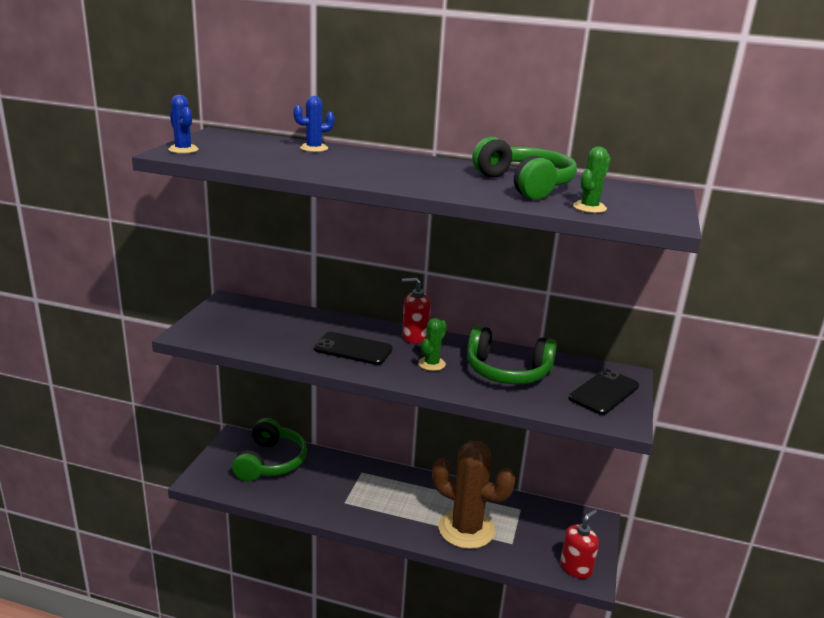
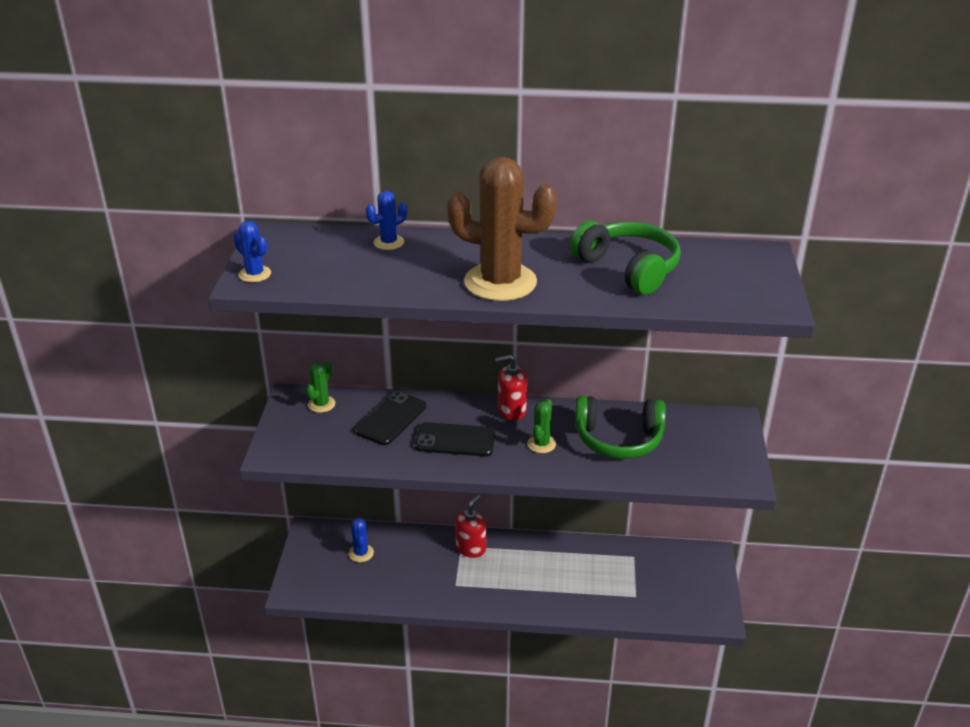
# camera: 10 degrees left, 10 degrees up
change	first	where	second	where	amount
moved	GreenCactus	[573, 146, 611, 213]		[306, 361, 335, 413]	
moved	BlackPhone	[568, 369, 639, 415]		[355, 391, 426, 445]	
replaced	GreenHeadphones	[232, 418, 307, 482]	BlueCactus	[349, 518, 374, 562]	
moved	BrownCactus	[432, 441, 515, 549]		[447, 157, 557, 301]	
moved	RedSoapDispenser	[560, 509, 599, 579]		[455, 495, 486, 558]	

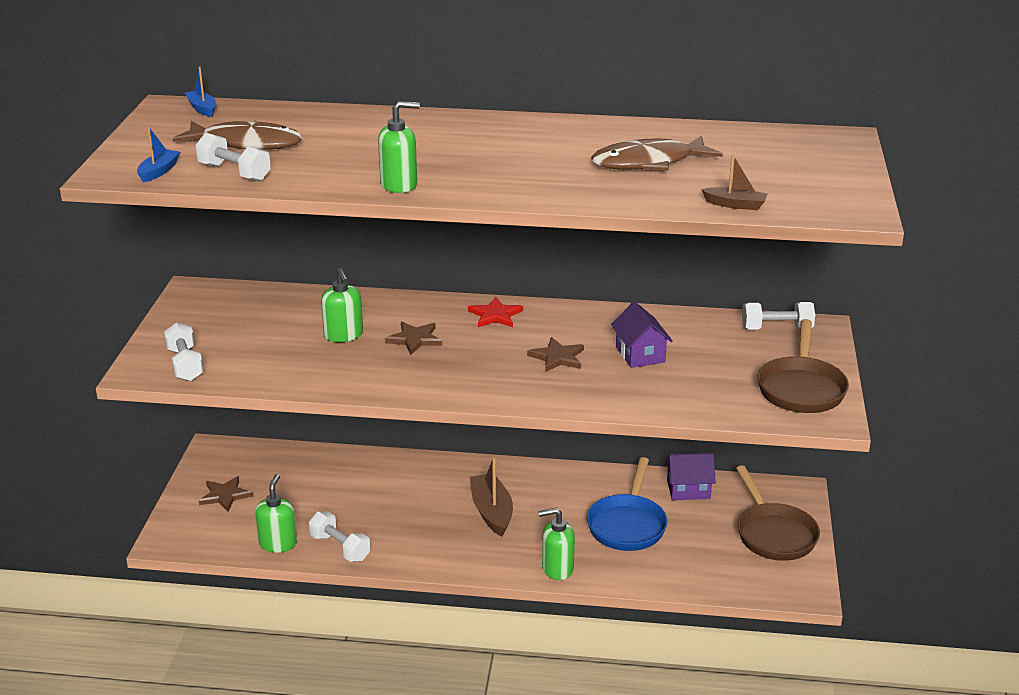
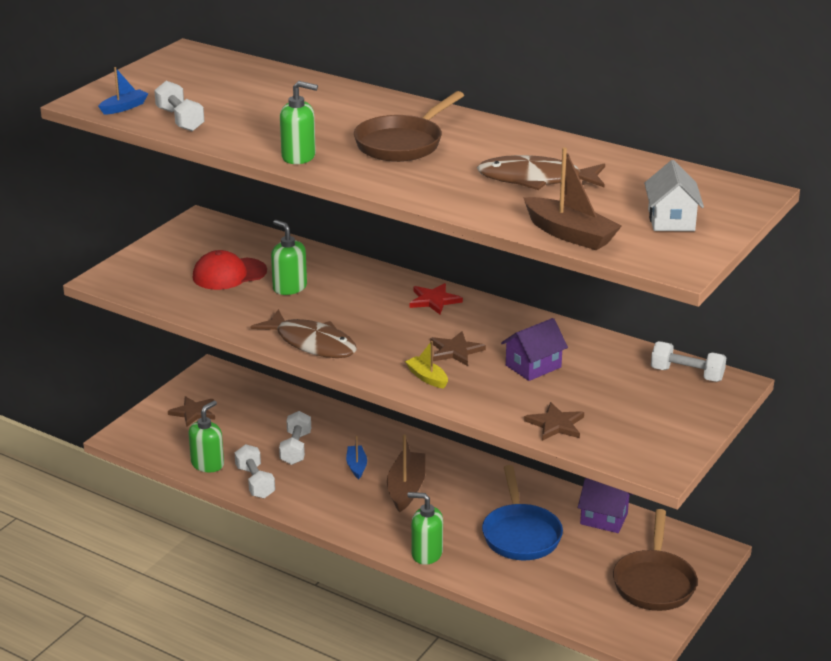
# camera: 25 degrees right, 0 degrees up
change	first	where	second	where	amount
moved	BlueBoat	[185, 67, 216, 117]		[346, 436, 367, 479]	
moved	BrownFish	[172, 121, 302, 150]		[251, 309, 357, 358]	
resized	BrownBoat	[701, 155, 767, 210]		[523, 147, 622, 250]	x1.74
turned	GreenSoapDispenser	[321, 268, 363, 342]		[271, 220, 307, 295]	135 degrees clockwise
turned	PurpleHouse	[611, 301, 673, 368]		[501, 318, 568, 381]	45 degrees clockwise
moved	BrownPan	[757, 319, 849, 413]		[354, 91, 464, 162]	
moved	WhiteDumbbell	[164, 322, 204, 381]		[279, 411, 311, 465]	
moved	BrownStar	[385, 322, 442, 355]		[524, 402, 584, 441]	
turned	BluePan	[587, 457, 668, 551]		[482, 465, 563, 560]	45 degrees counterclockwise
added			WhiteHouse	[644, 160, 704, 231]	
added			RedCap	[193, 250, 267, 290]	
added			YellowBoat	[405, 341, 448, 389]	

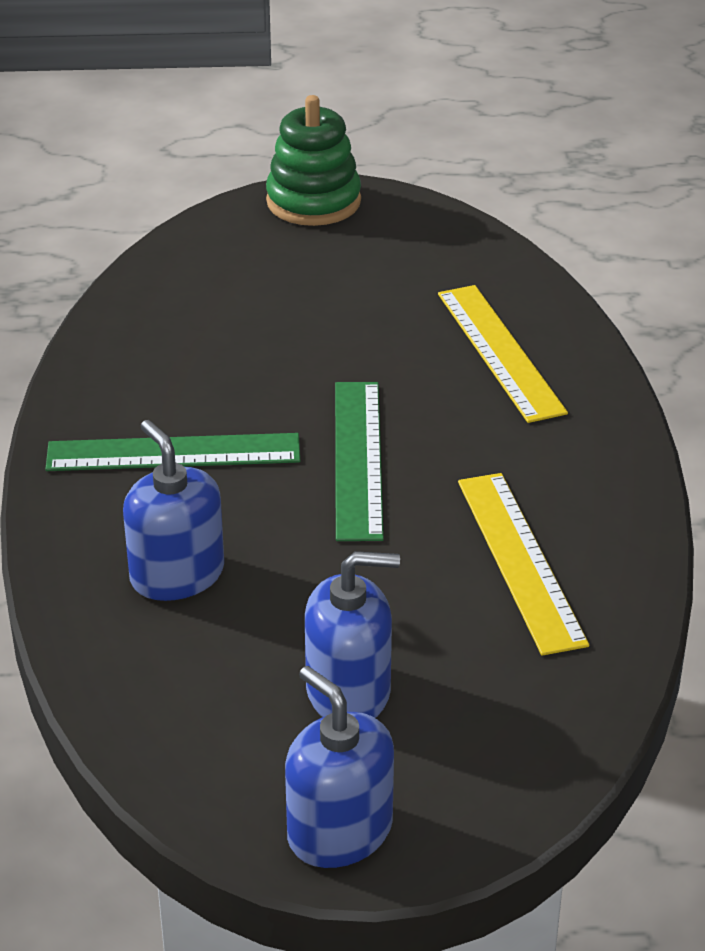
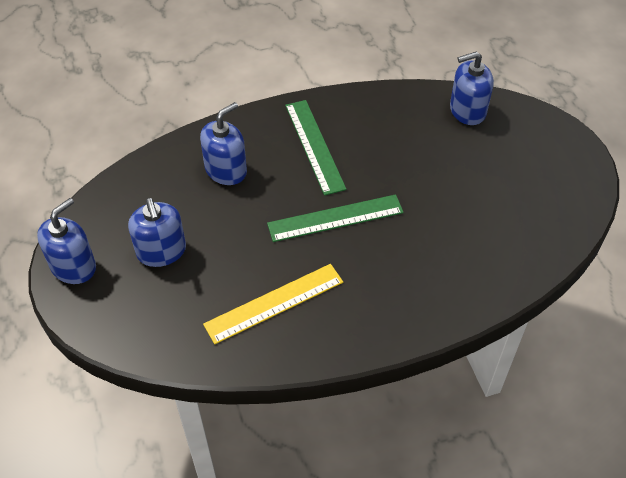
# camera: 75 degrees right, 15 degrees up
change	first	where	second	where	amount
removed	GreenStackingToy	[266, 95, 361, 226]			
removed	YellowRuler	[438, 285, 568, 423]			
added			BlueSoapDispenser	[450, 51, 494, 125]	

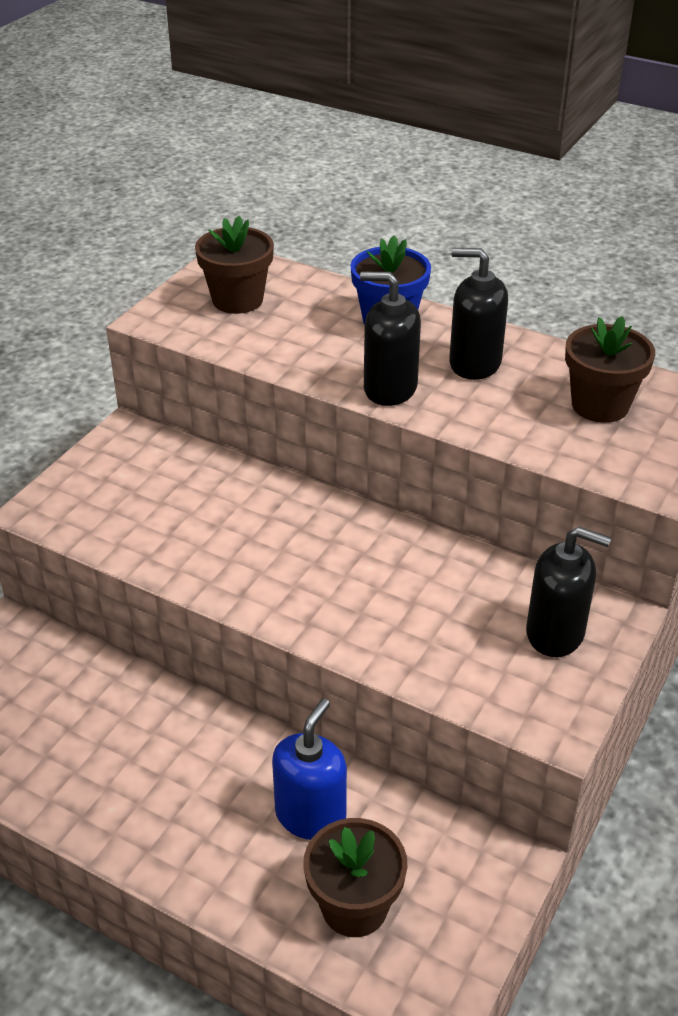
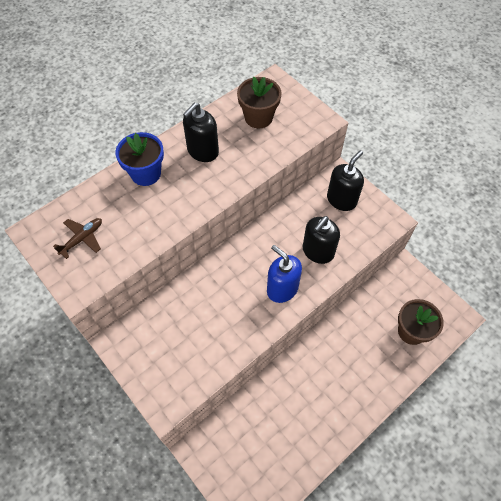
# camera: 70 degrees left, 20 degrees up
change	first	where	second	where	amount
replaced	BrownFlowerPot	[195, 216, 274, 314]	BrownPlane	[53, 218, 102, 259]	
moved	BlackSoapDispenser	[360, 272, 421, 406]		[303, 216, 340, 264]	
moved	BlueSoapDispenser	[272, 699, 347, 840]		[267, 245, 302, 303]	

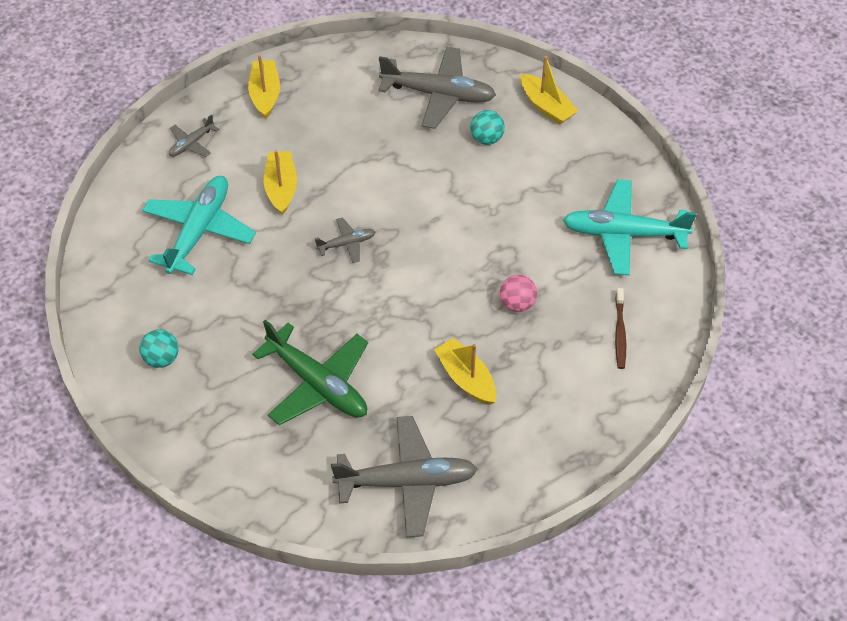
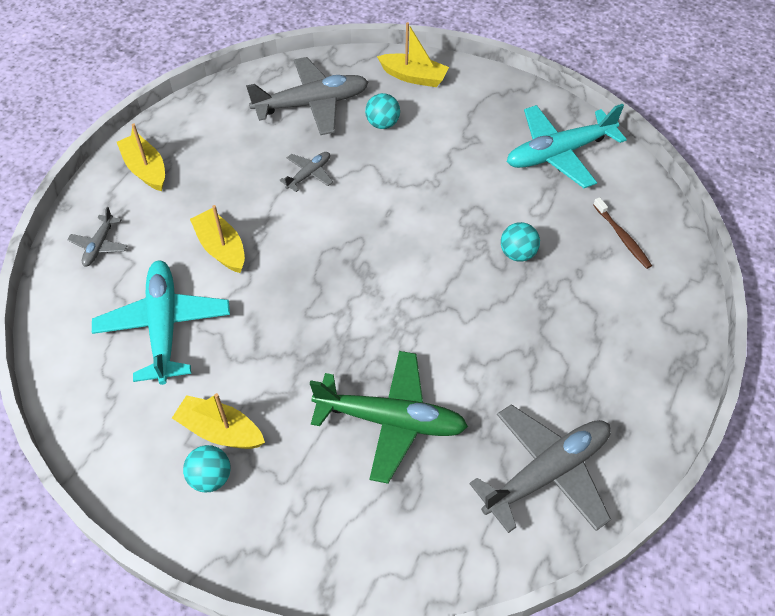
# camera: 30 degrees left, 0 degrees up
change	first	where	second	where	amount
moved	GreyPlane	[315, 217, 375, 263]		[279, 152, 333, 192]	
recoloured	PinkBall	[500, 275, 537, 312]	TurquoiseBall	[501, 222, 540, 262]	
moved	YellowBoat	[434, 338, 496, 405]		[172, 393, 265, 449]	

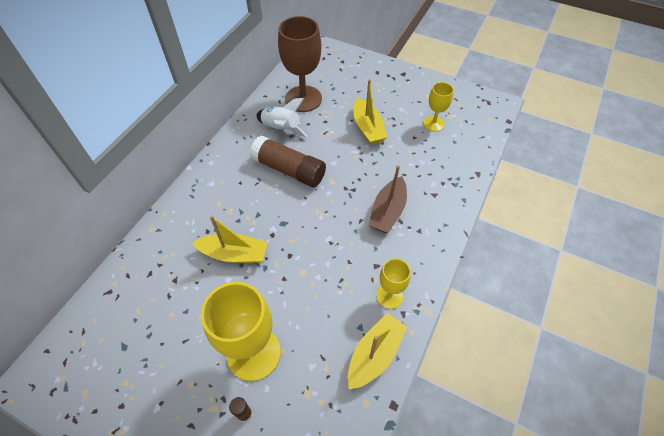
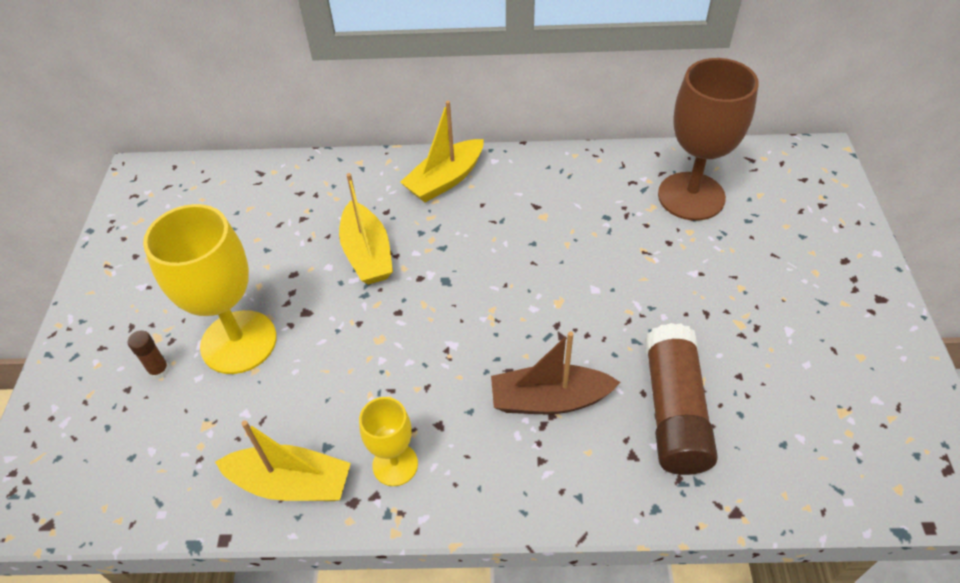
# camera: 65 degrees right, 5 degrees down
change	first	where	second	where	amount
moved	YellowBoat	[354, 79, 387, 145]		[400, 101, 484, 203]	
removed	YellowGoblet	[424, 82, 454, 132]			
removed	WhiteRocket	[256, 98, 308, 137]			
moved	BrownGlueStick	[250, 135, 326, 187]		[645, 323, 718, 475]	

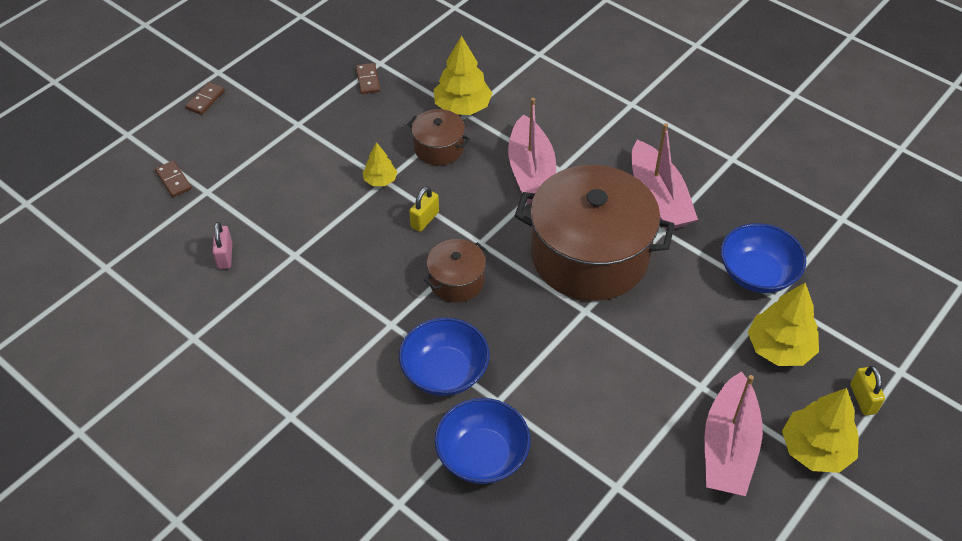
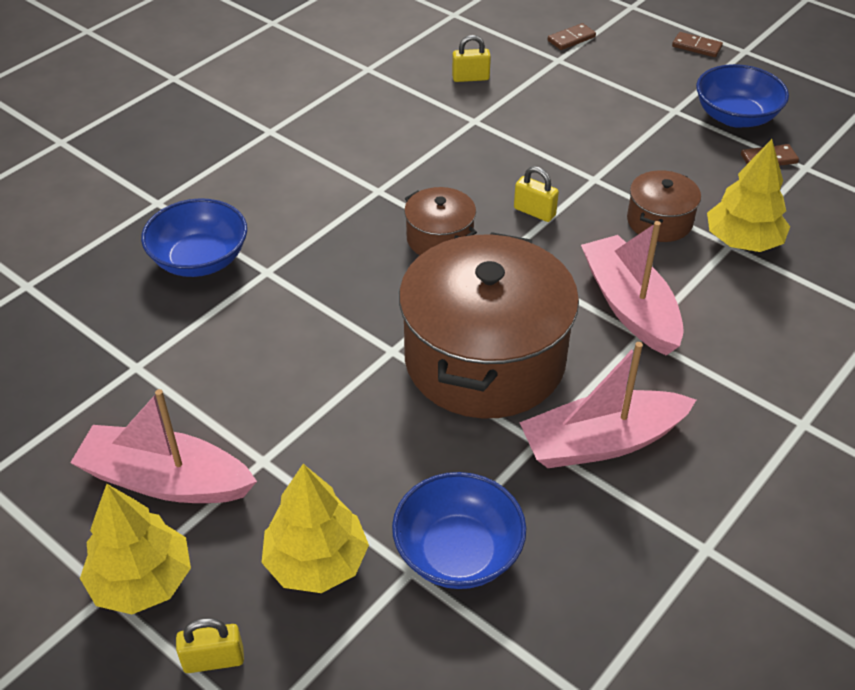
# camera: 90 degrees right, 5 degrees down
change	first	where	second	where	amount
turned	PinkBoat	[508, 98, 556, 204]		[581, 221, 684, 355]	75 degrees clockwise
removed	YellowTree	[363, 142, 397, 186]			
recoloured	PinkPadlock	[212, 222, 232, 269]	YellowPadlock	[452, 35, 491, 82]	
moved	BlueBowl	[399, 317, 490, 396]		[696, 64, 789, 128]	

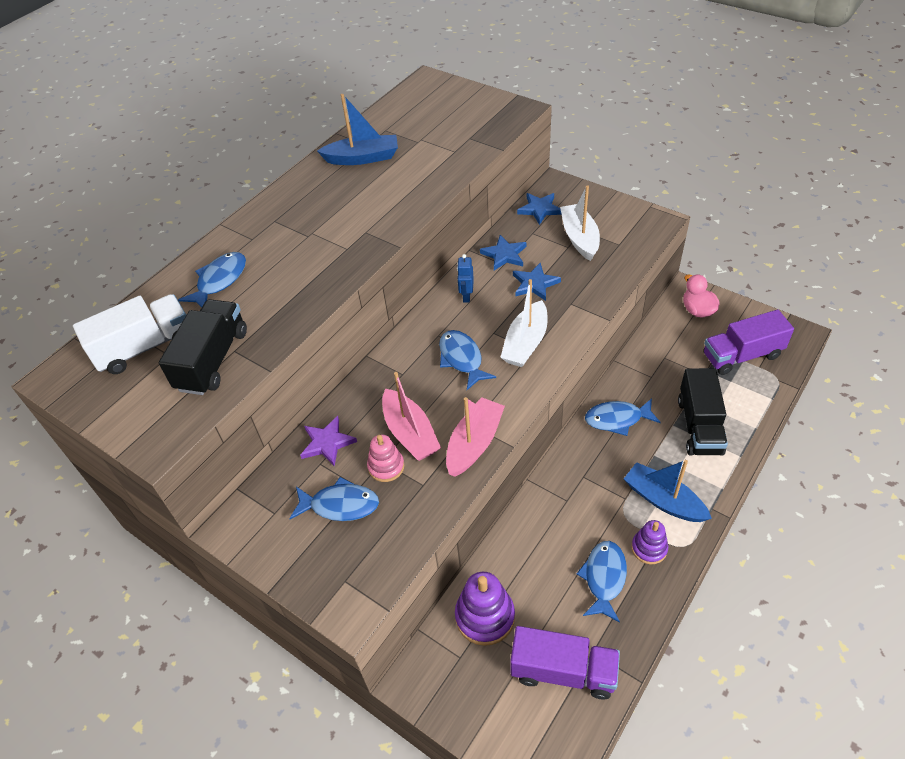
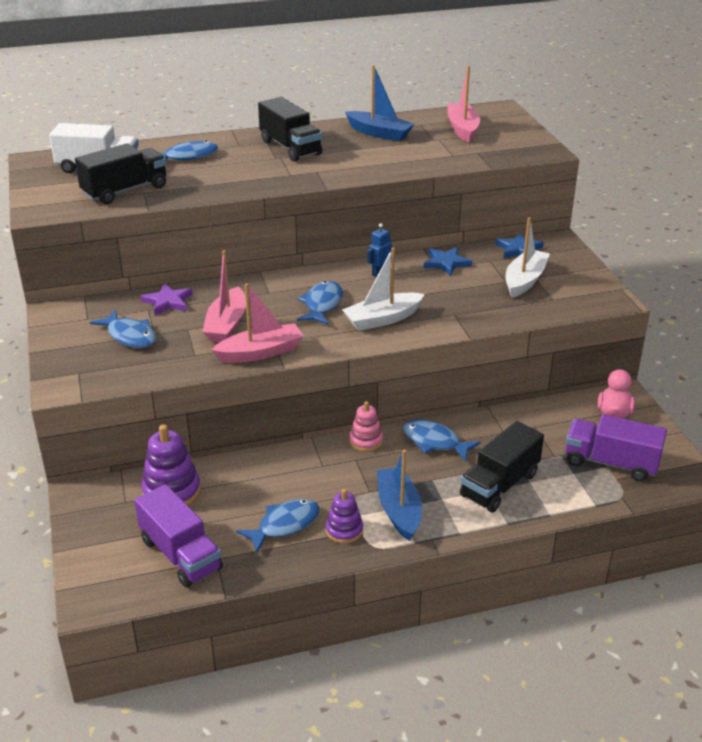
# camera: 35 degrees right, 15 degrees down
change	first	where	second	where	amount
removed	BlueStar	[513, 263, 561, 301]			
moved	PinkStackingToy	[367, 435, 404, 482]		[349, 401, 383, 452]	
added			PinkBoat	[448, 66, 480, 143]	
added			BlackTruck	[258, 97, 322, 162]	

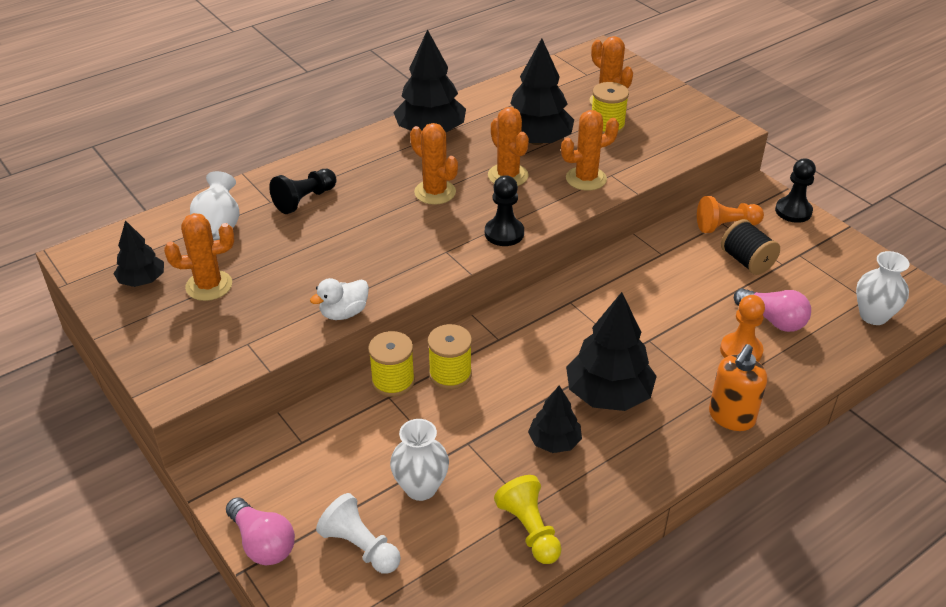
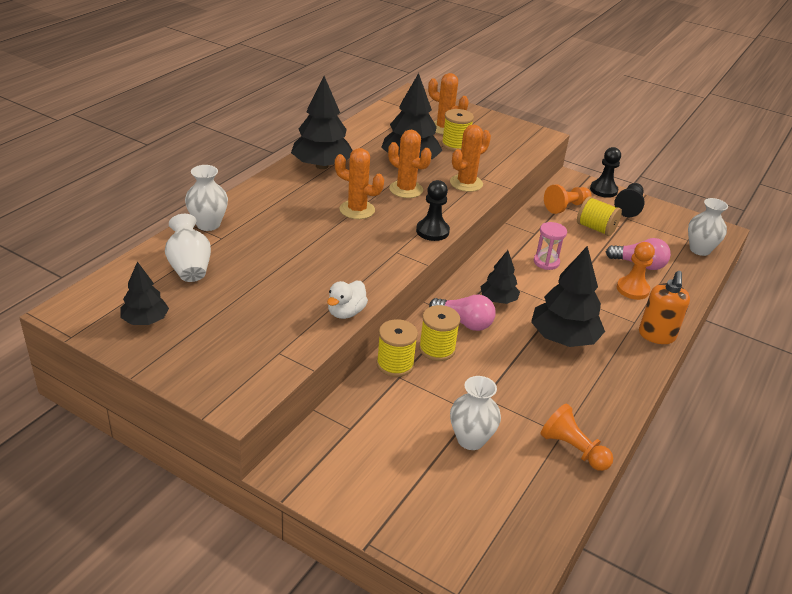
# camera: 25 degrees left, 5 degrees down
change	first	where	second	where	amount
moved	BlackPawn	[269, 169, 337, 214]		[614, 183, 645, 217]	
removed	OrangeCactus	[164, 213, 234, 301]			
recoloured	BlackSpool	[721, 219, 780, 275]	YellowSpool	[577, 196, 622, 236]	
moved	BlackTree	[528, 385, 582, 453]		[480, 250, 520, 304]	
recoloured	YellowPawn	[494, 475, 562, 564]	OrangePawn	[541, 403, 613, 471]	
removed	WhitePawn	[316, 493, 401, 574]			
moved	PinkLightBulb	[226, 497, 295, 565]		[429, 295, 496, 331]	
added			WhiteVase	[185, 165, 228, 231]	
added			PinkHourglass	[534, 222, 567, 270]	

